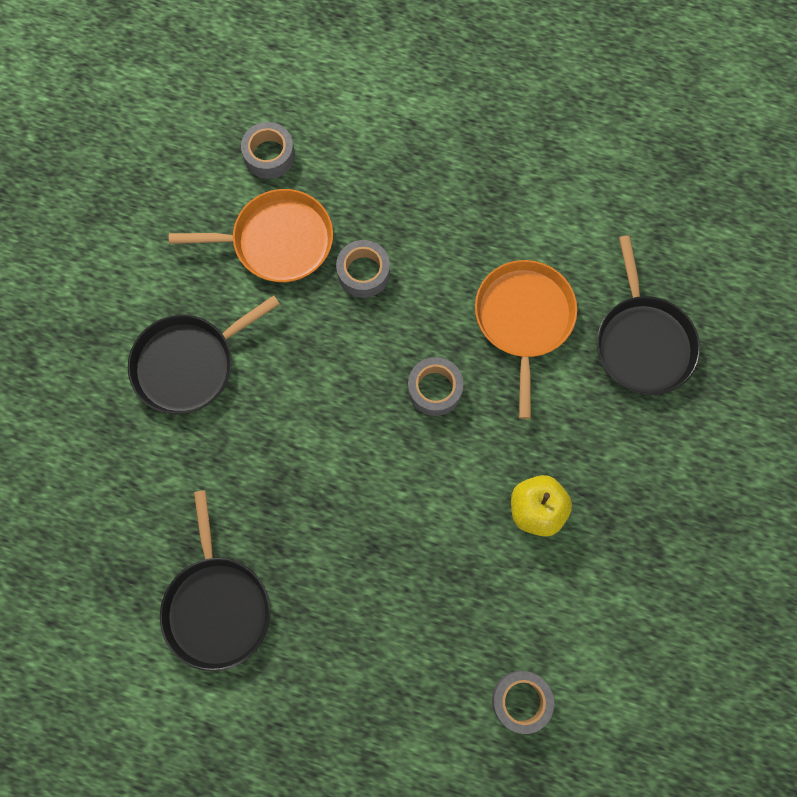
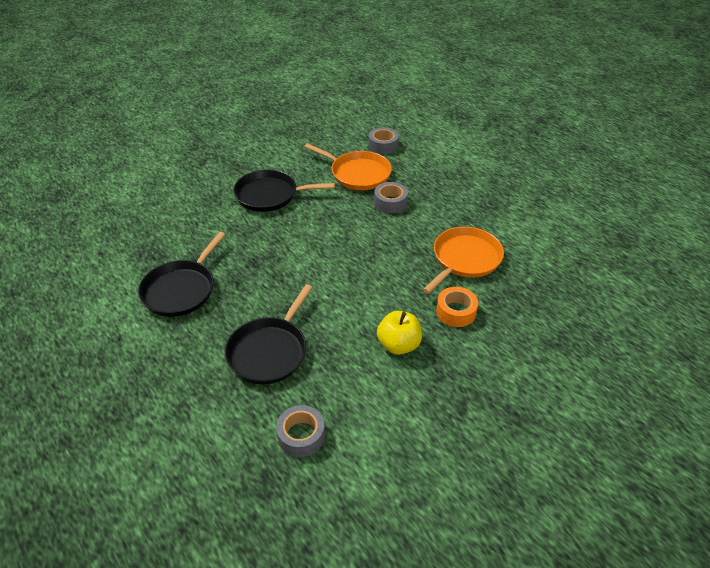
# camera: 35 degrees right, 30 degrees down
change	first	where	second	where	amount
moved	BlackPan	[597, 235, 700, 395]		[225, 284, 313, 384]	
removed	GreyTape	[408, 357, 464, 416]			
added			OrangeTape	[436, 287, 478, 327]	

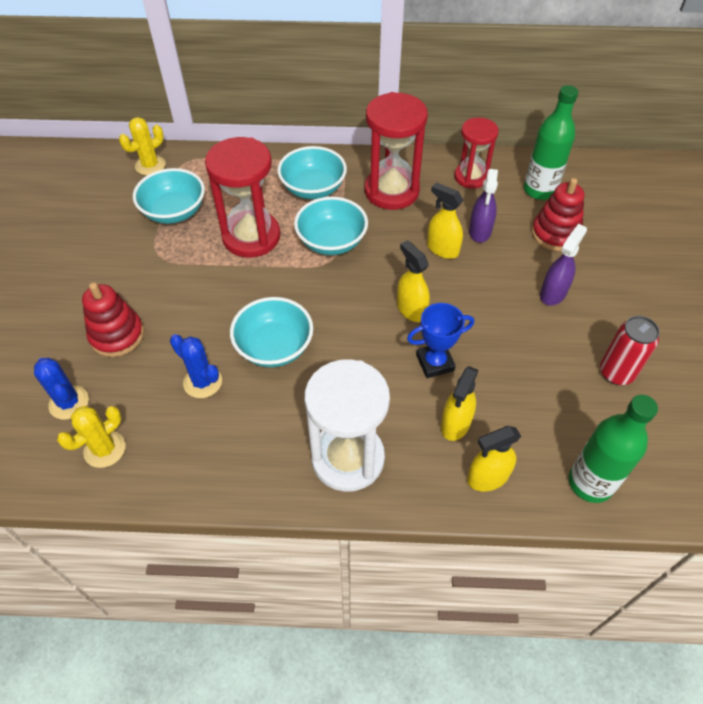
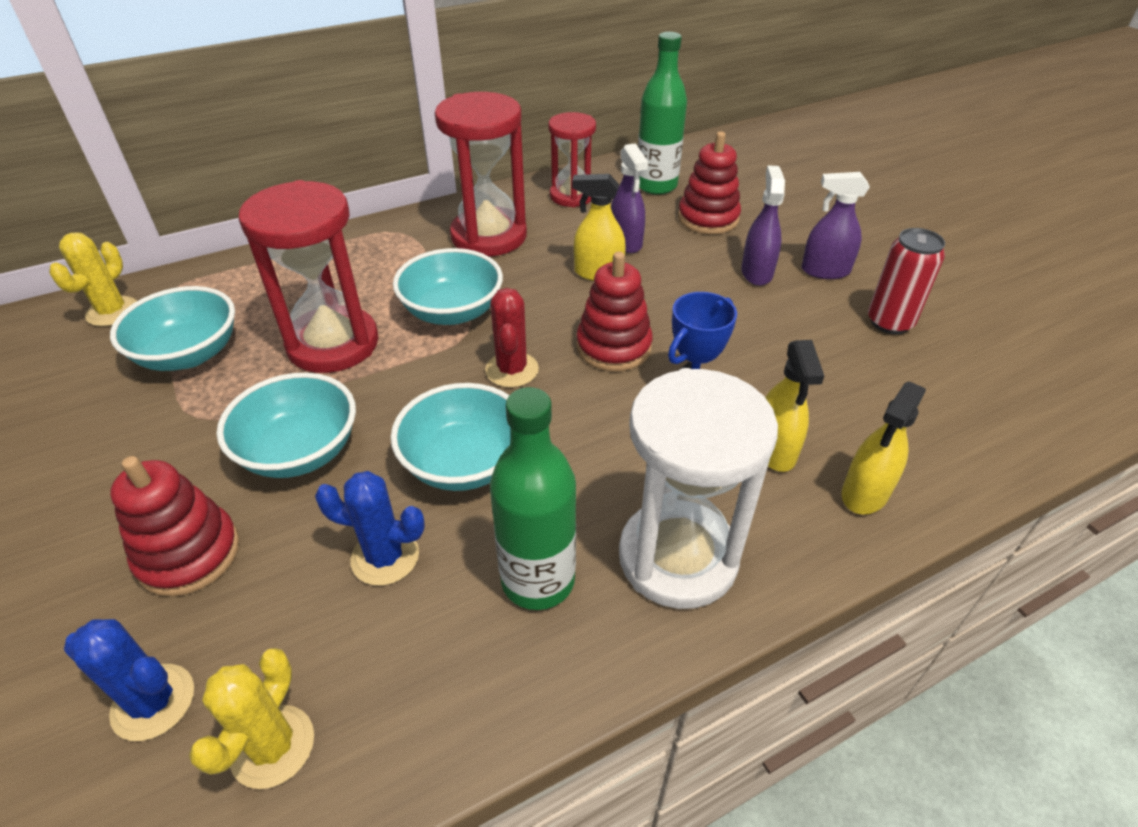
# camera: 30 degrees left, 10 degrees down
change	first	where	second	where	amount
moved	TurquoiseBowl	[277, 146, 347, 199]		[216, 373, 356, 478]	
replaced	YellowSprayBottle	[397, 240, 430, 322]	RedStackingToy	[576, 252, 653, 372]	
moved	GreenBottle	[569, 395, 658, 503]		[490, 387, 576, 610]	
added			PurpleSprayBottle	[801, 172, 870, 279]	
added			RedCactus	[485, 288, 539, 388]	

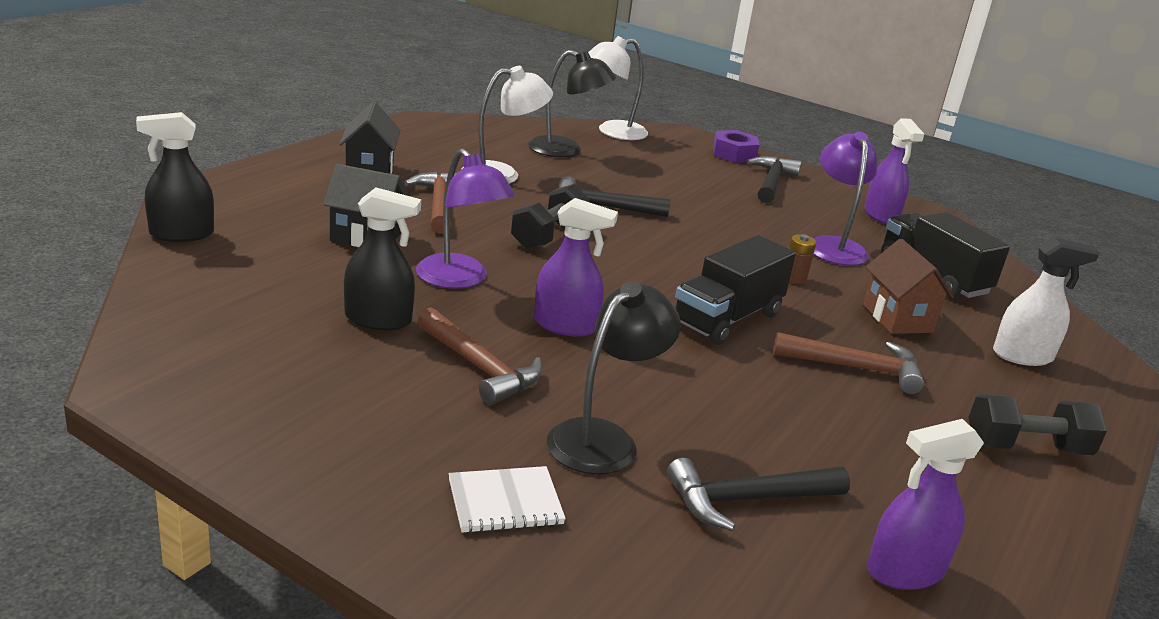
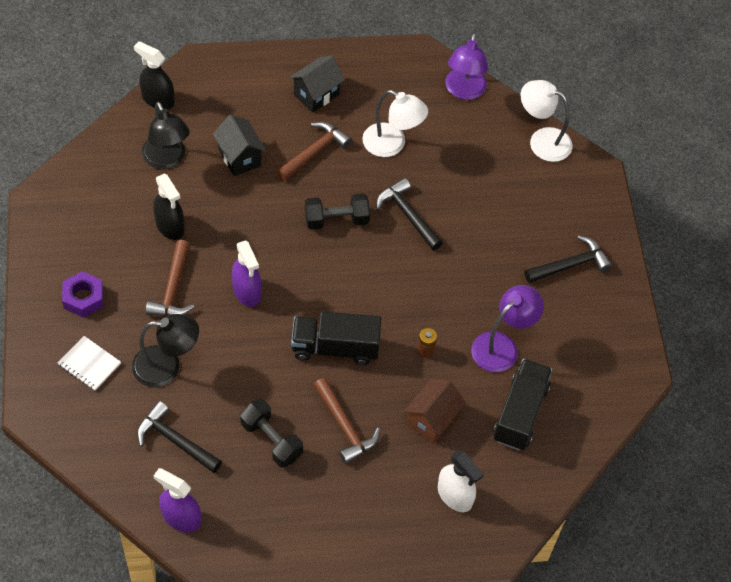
# camera: 50 degrees right, 30 degrees up
change	first	where	second	where	amount
moved	BlackLamp	[528, 50, 616, 157]		[142, 102, 190, 169]	
removed	PurpleSprayBottle	[864, 118, 924, 224]			
moved	PurpleNut	[713, 130, 759, 163]		[62, 271, 103, 318]	
moved	PurpleLamp	[416, 148, 515, 289]		[445, 32, 488, 100]	
moved	BlackDumbbell	[968, 393, 1107, 455]		[240, 399, 303, 468]	

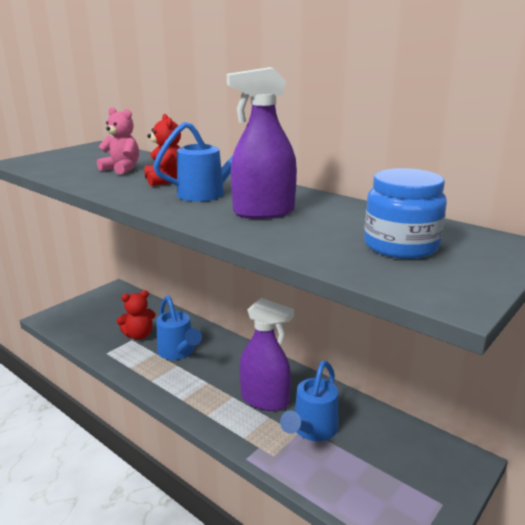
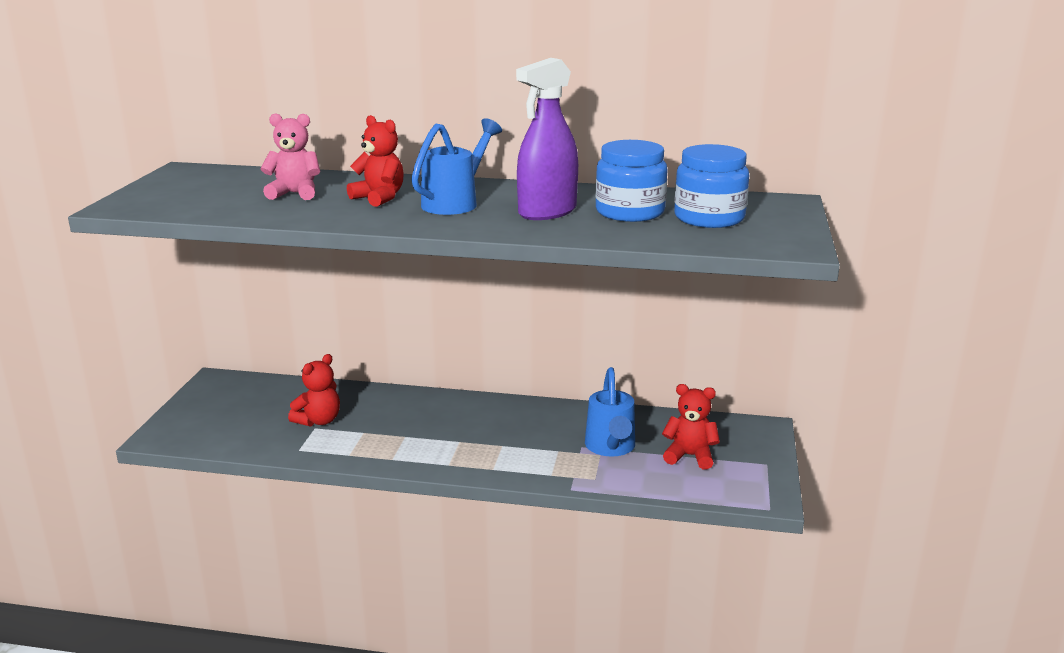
# camera: 30 degrees left, 0 degrees up
change	first	where	second	where	amount
removed	BlueWateringCan	[156, 295, 202, 360]			
removed	PurpleSprayBottle	[239, 298, 294, 411]			
added			BlueJar	[595, 140, 667, 222]	
added			RedTeddyBear	[662, 384, 720, 469]	

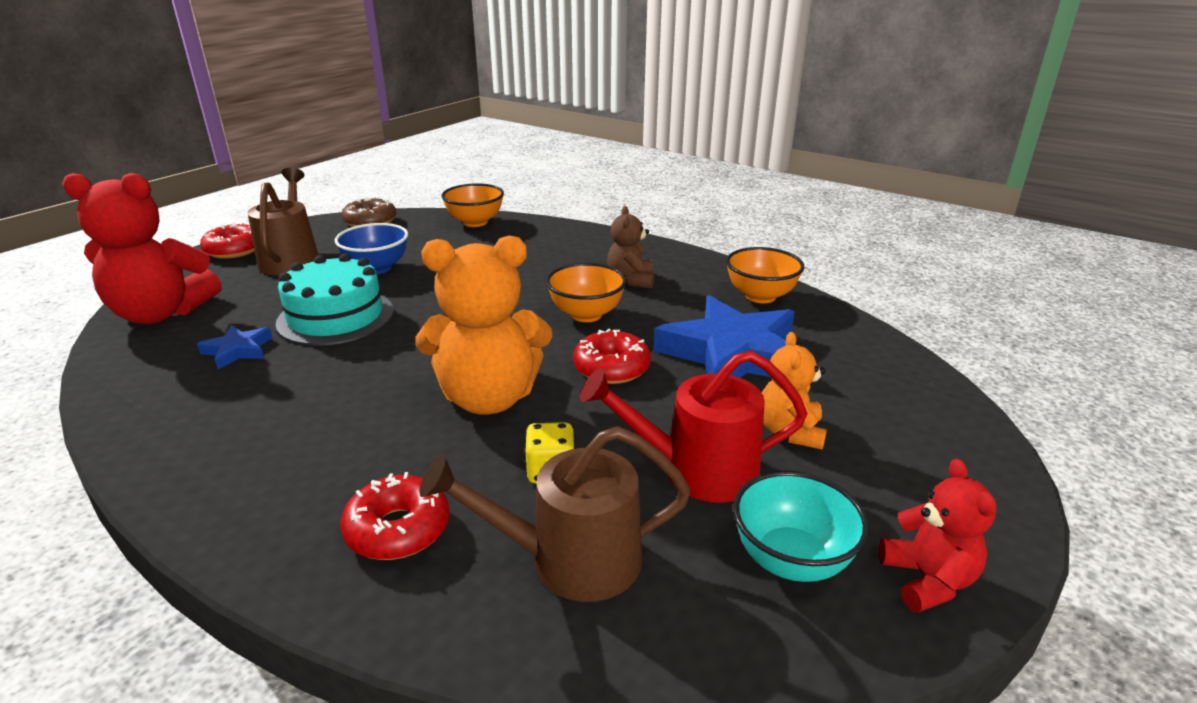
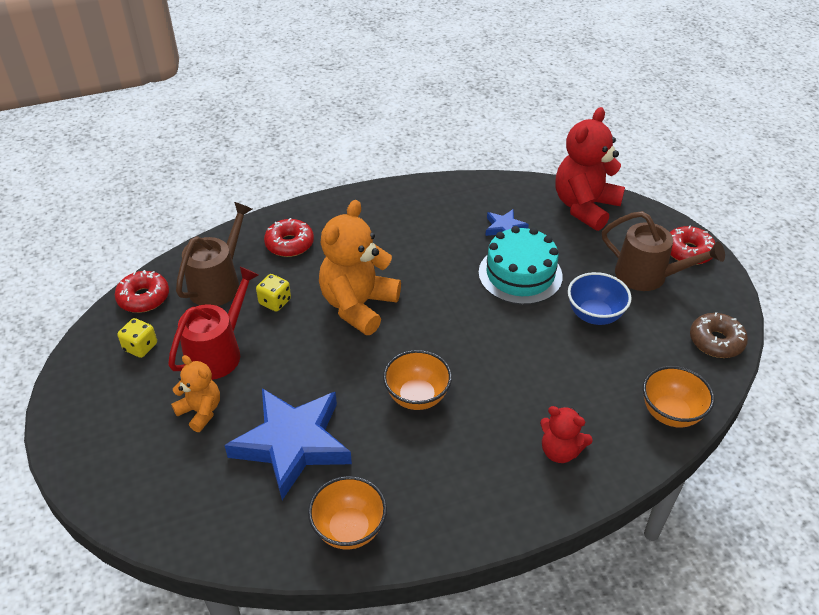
# camera: 125 degrees right, 15 degrees up
change	first	where	second	where	amount
removed	BrownTeddyBear	[607, 206, 654, 288]			
moved	RedDonut	[573, 329, 651, 384]		[115, 270, 169, 313]	
moved	RedTeddyBear	[879, 459, 997, 613]		[540, 406, 593, 463]	
replaced	TurquoiseBowl	[733, 471, 869, 582]	YellowDice	[118, 318, 157, 358]	

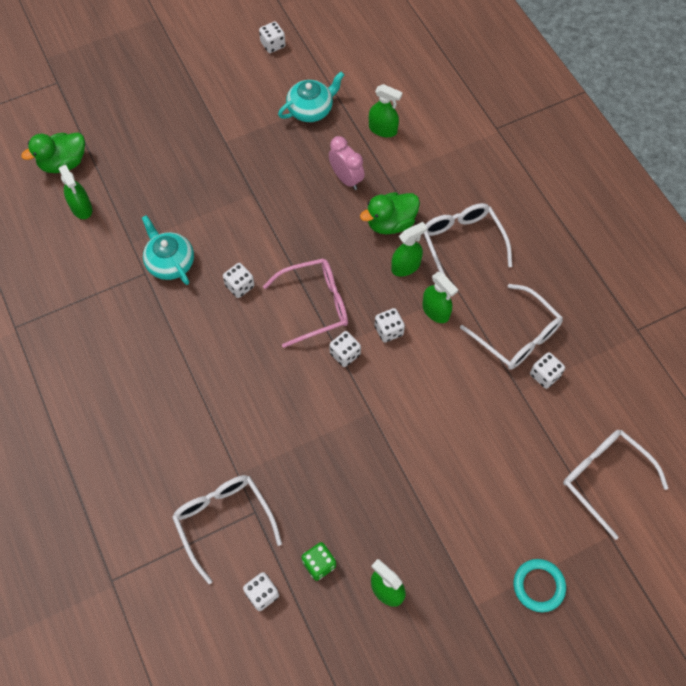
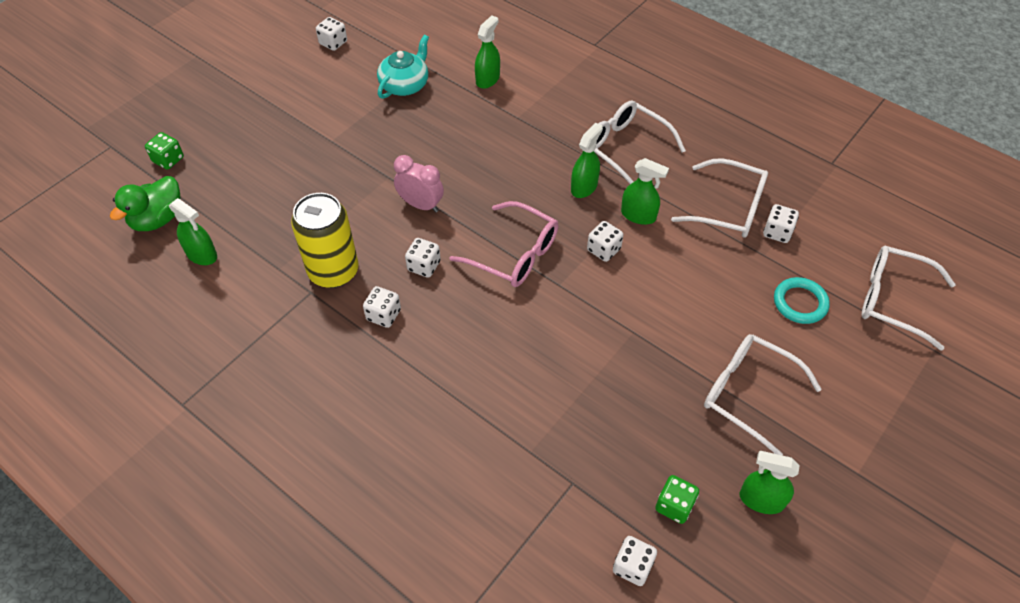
# camera: 25 degrees left, 10 degrees down
change	first	where	second	where	amount
turned	GreenSprayBottle	[369, 84, 403, 137]		[475, 15, 500, 89]	60 degrees counterclockwise
moved	PinkClock	[329, 136, 365, 190]		[394, 155, 444, 212]	
removed	GreenDuck	[360, 192, 420, 234]			
replaced	TurquoiseTeapot	[142, 215, 194, 285]	YellowCan	[291, 193, 359, 288]	
turned	PinkGlasses	[263, 259, 348, 348]		[450, 201, 558, 287]	75 degrees clockwise
moved	WhiteDice	[329, 331, 361, 367]		[363, 286, 401, 328]	
moved	WhiteGlasses	[172, 475, 282, 584]		[704, 334, 822, 455]	
moved	TurquoiseRing	[514, 559, 566, 612]		[774, 277, 830, 324]	
added			GreenDice	[145, 132, 184, 170]	

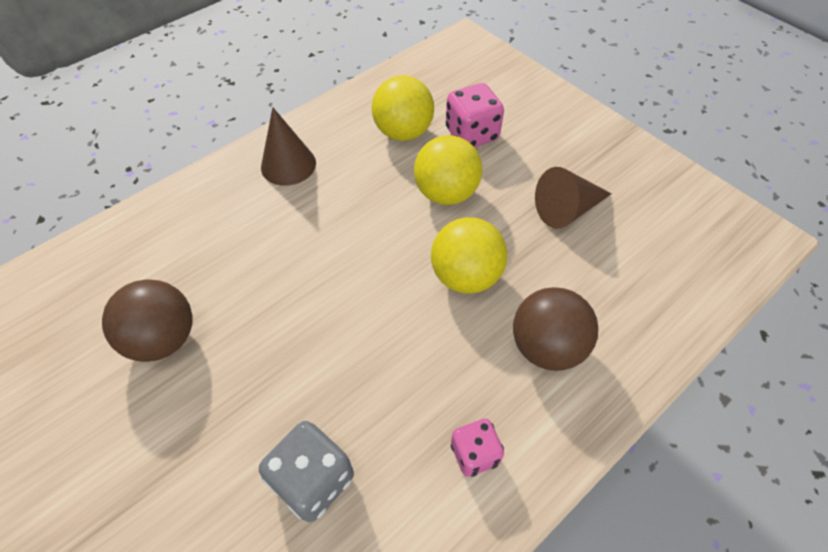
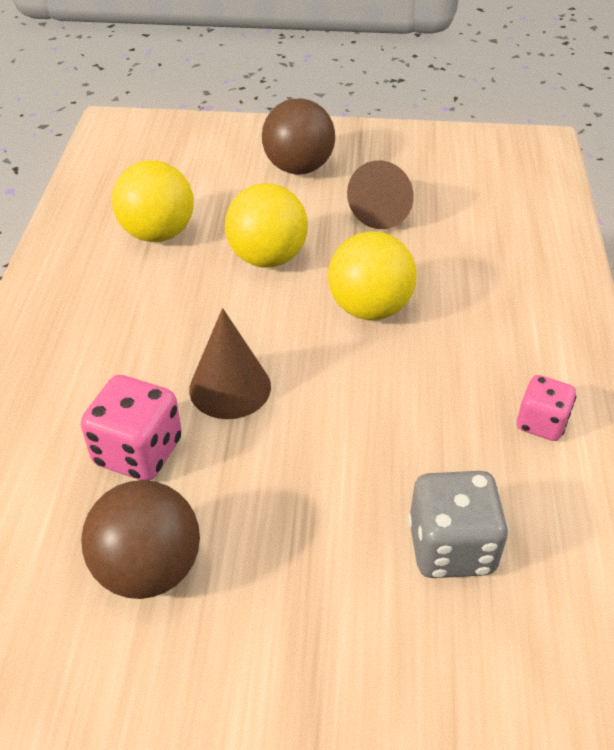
# camera: 45 degrees left, 10 degrees down
change	first	where	second	where	amount
moved	PinkDice	[446, 83, 504, 147]		[81, 375, 182, 481]	
moved	BrownCone	[261, 107, 316, 186]		[189, 308, 271, 419]	
moved	BrownBall	[513, 287, 598, 371]		[262, 99, 335, 175]	

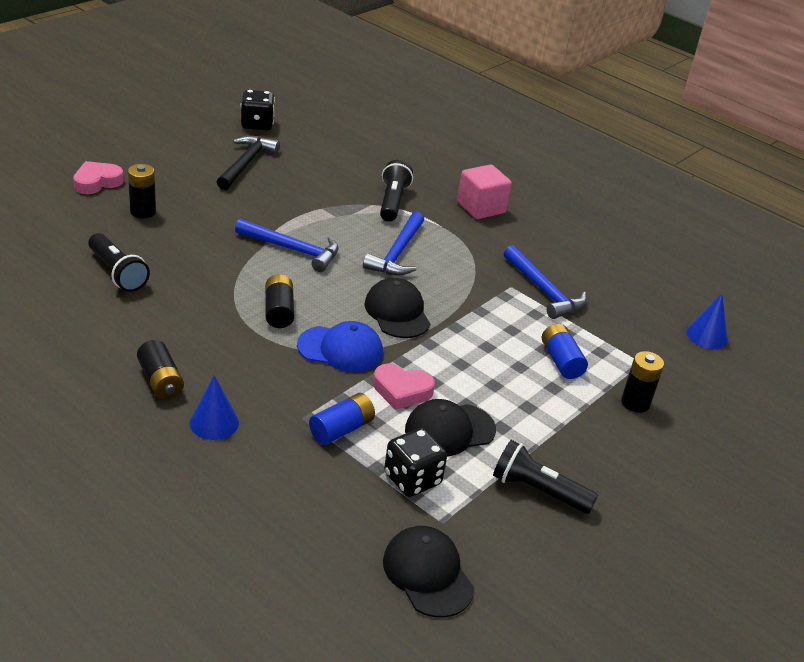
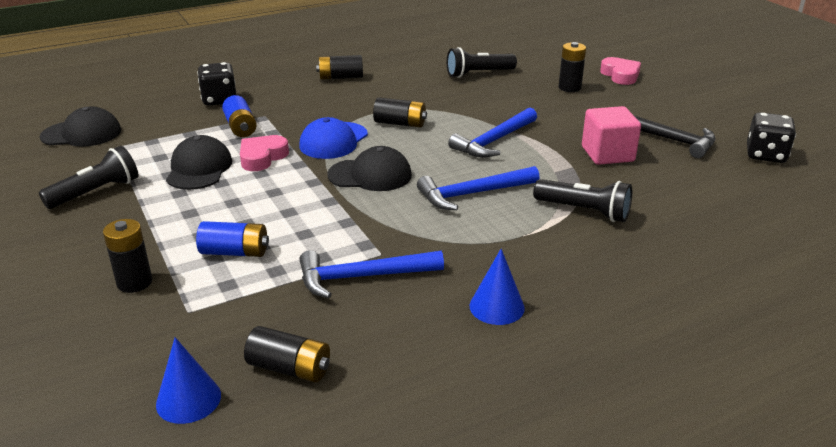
# camera: 115 degrees right, 5 degrees down
change	first	where	second	where	amount
moved	PinkCube	[457, 164, 512, 219]		[582, 106, 641, 165]	
turned	BlueHammer	[363, 212, 424, 275]		[417, 166, 540, 210]	60 degrees counterclockwise
moved	BlueCone	[189, 375, 239, 440]		[470, 249, 525, 325]	
moved	BlackDice	[384, 428, 447, 497]		[197, 62, 236, 106]	
added			BlackBattery	[244, 326, 330, 382]	

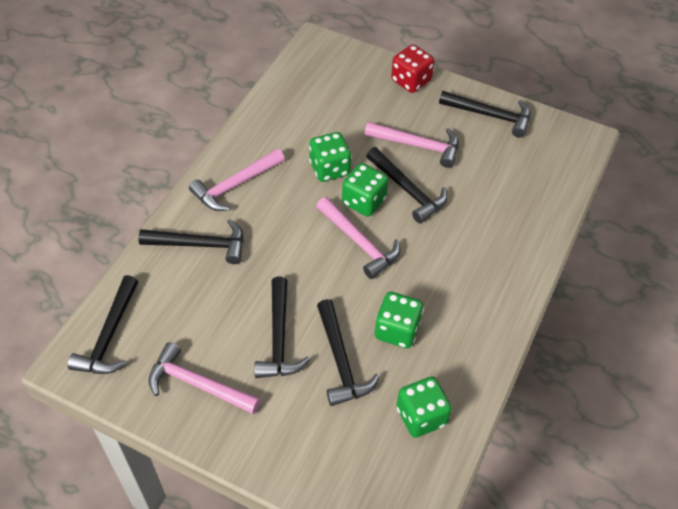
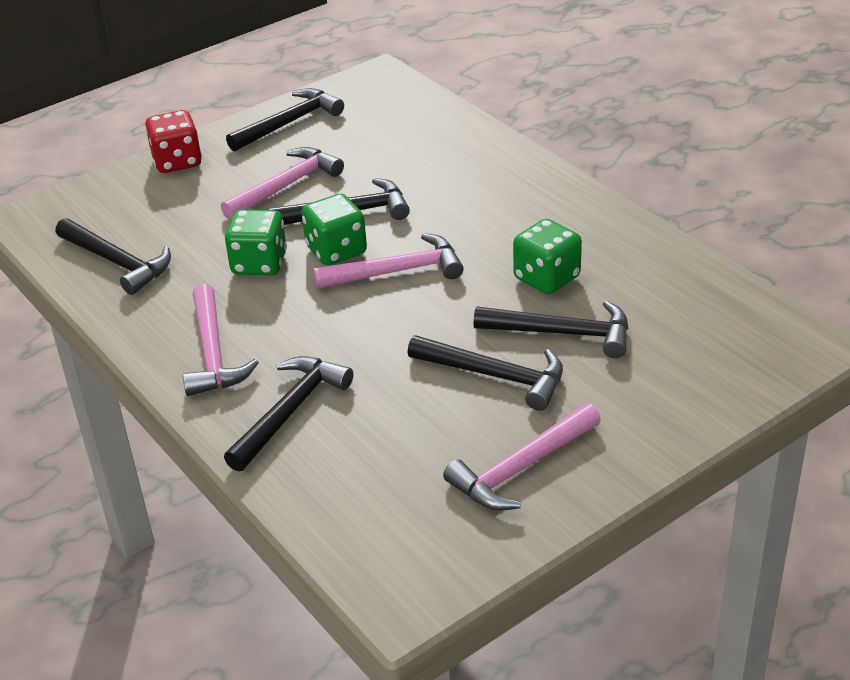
# camera: 60 degrees left, 15 degrees down
change	first	where	second	where	amount
moved	BlackHammer	[67, 275, 138, 374]		[56, 218, 171, 295]	
removed	GreenDice	[396, 376, 452, 438]			

